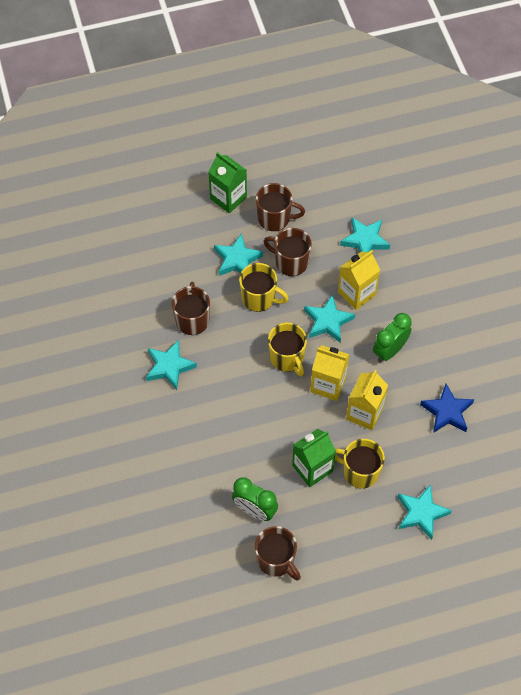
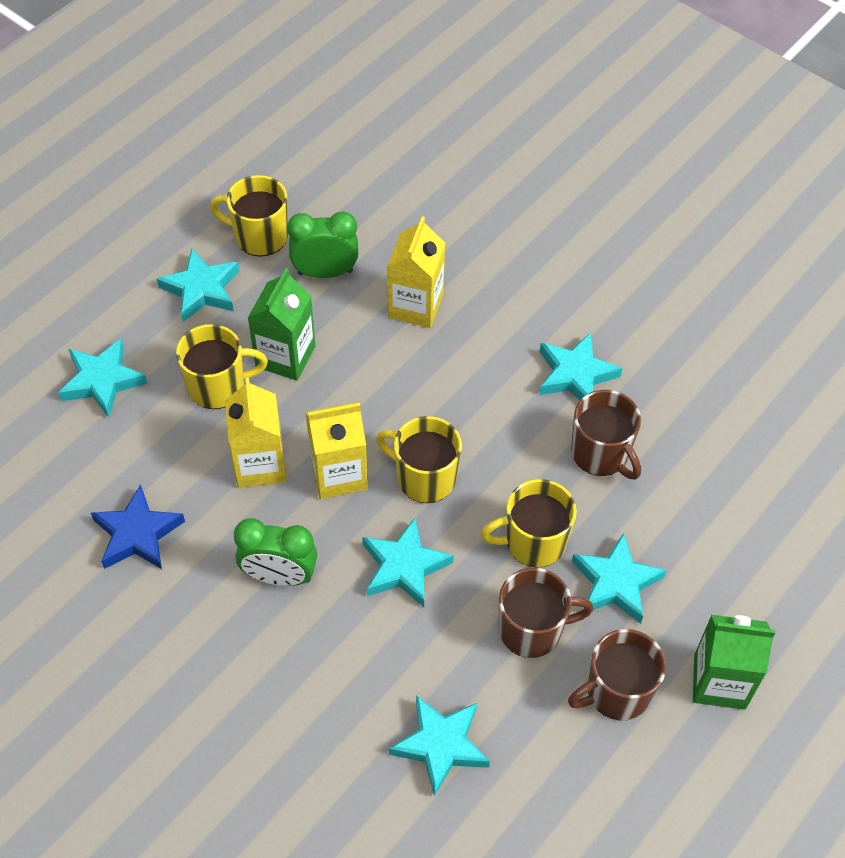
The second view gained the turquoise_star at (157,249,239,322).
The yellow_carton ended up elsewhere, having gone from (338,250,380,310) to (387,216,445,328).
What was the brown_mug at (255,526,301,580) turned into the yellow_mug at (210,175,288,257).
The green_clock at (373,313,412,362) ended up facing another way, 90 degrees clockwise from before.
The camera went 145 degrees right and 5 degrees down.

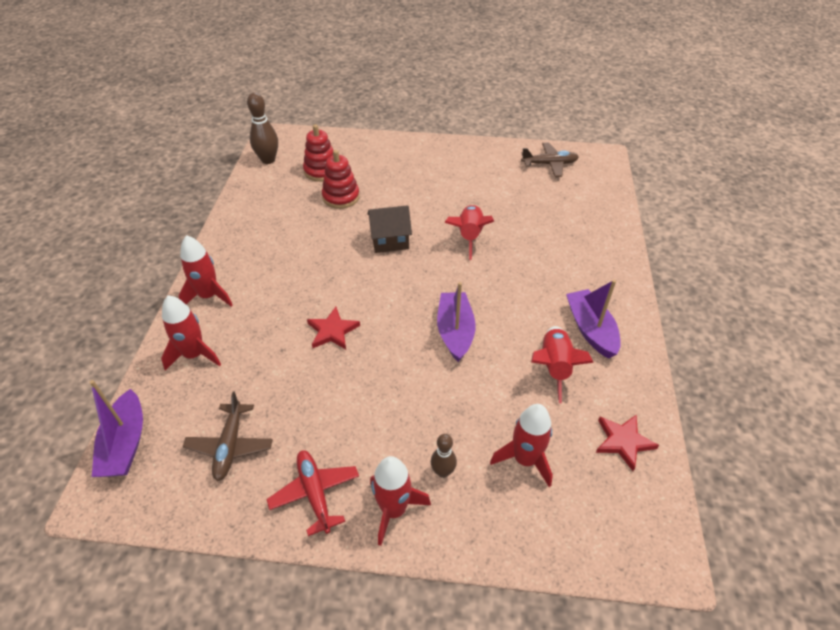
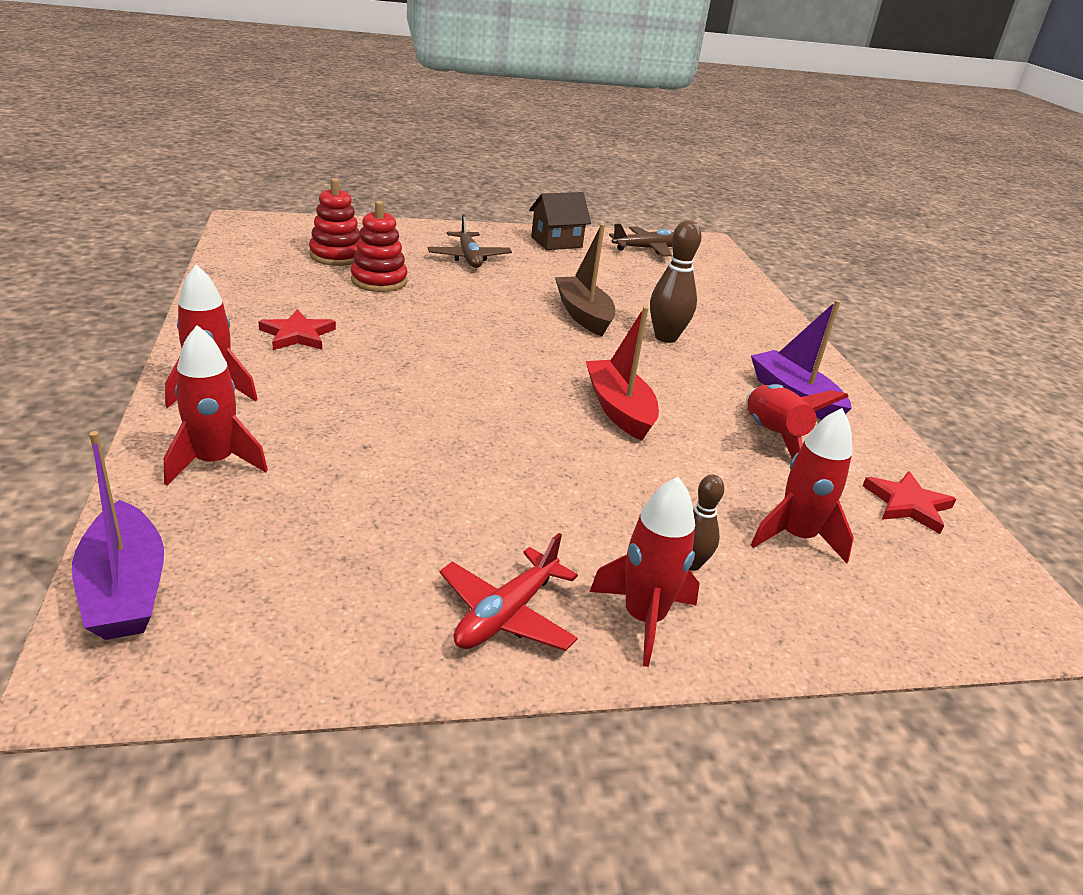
The brown_plane ended up elsewhere, having gone from (183,391,273,481) to (428,215,512,268).
The brown_bowling_pin ended up elsewhere, having gone from (247,92,278,164) to (650,220,702,343).
The red_star ended up elsewhere, having gone from (307,307,360,349) to (258,309,336,350).
The brown_house ended up elsewhere, having gone from (368,205,412,253) to (529,192,591,250).
Where the red_rocket stood at (445,205,494,260), the brown_boat came to stand at (555,224,615,336).
What was the purple_boat at (437,282,476,362) turned into the red_boat at (586,306,659,441).
The red_plane at (266,450,359,536) ended up facing another way, 105 degrees counterclockwise from before.
The camera went 20 degrees left and 15 degrees down.

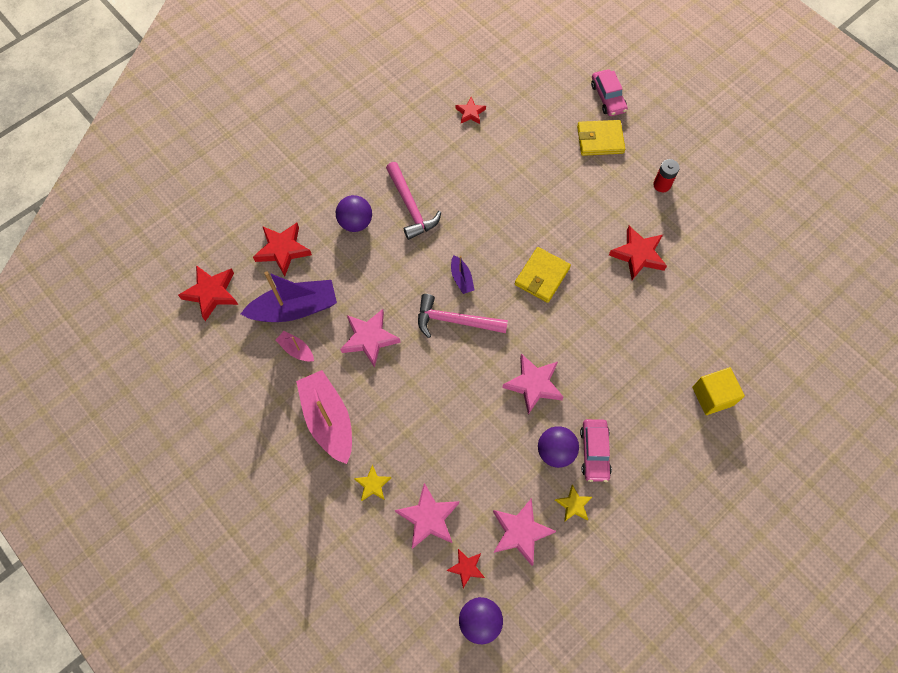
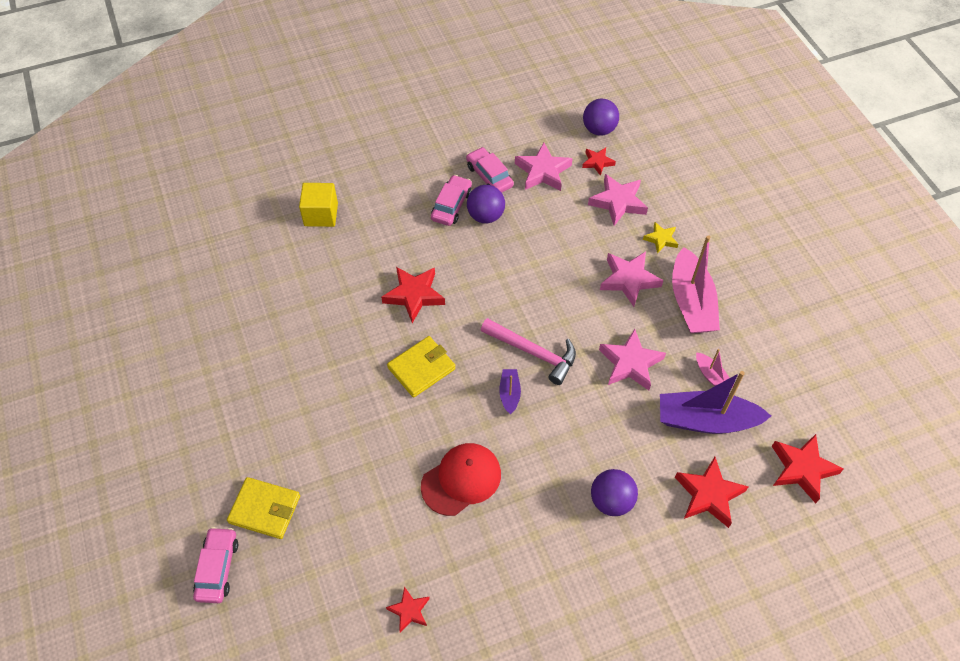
The second view lost the pink_hammer at (386,162,441,240).
The second view lost the red_battery at (653,159,680,192).
The second view gained the red_cap at (421,443,501,516).
The pink_star ended up elsewhere, having gone from (502,354,564,415) to (600,251,663,307).
The red_star ended up elsewhere, having gone from (609,226,667,280) to (381,267,445,323).
Where the yellow_star stood at (555,484,592,522), the pink_car came to stand at (466,147,514,193).
The camera went 160 degrees left and 10 degrees down.

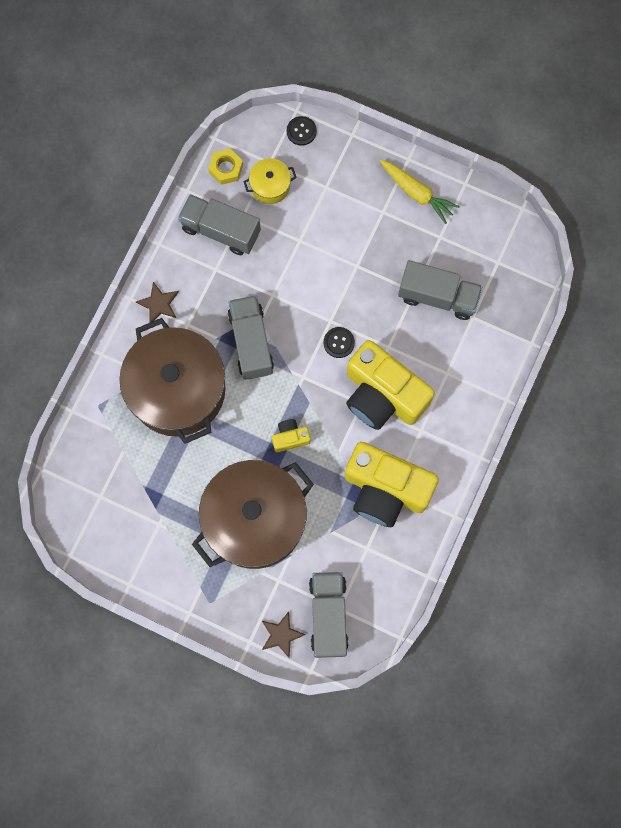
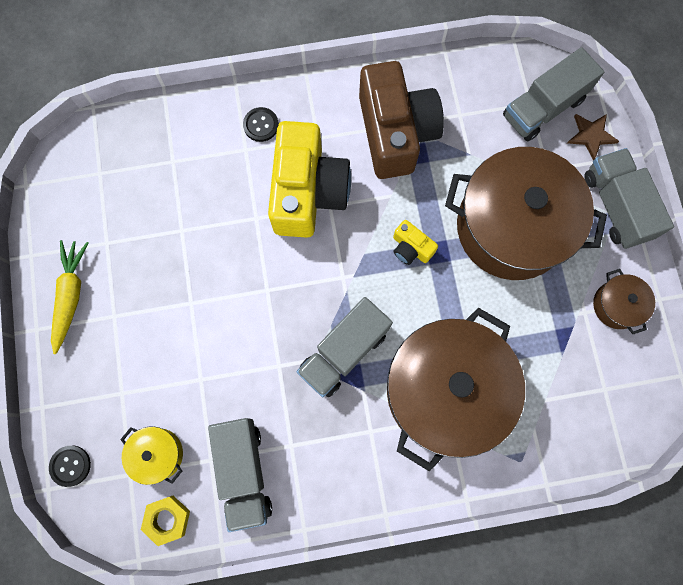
The second view lost the brown_star at (136,282,179,322).
The second view gained the brown_pot at (593,269,655,334).
The black_button ended up elsewhere, having gone from (323,327,355,358) to (243,107,279,142).
The grey_truck ended up elsewhere, having gone from (398,260,482,320) to (584,148,674,249).
What was the yellow_camera at (345,442,439,527) turned into the brown_camera at (359,61,444,179).
The camera went 125 degrees left and 0 degrees up.

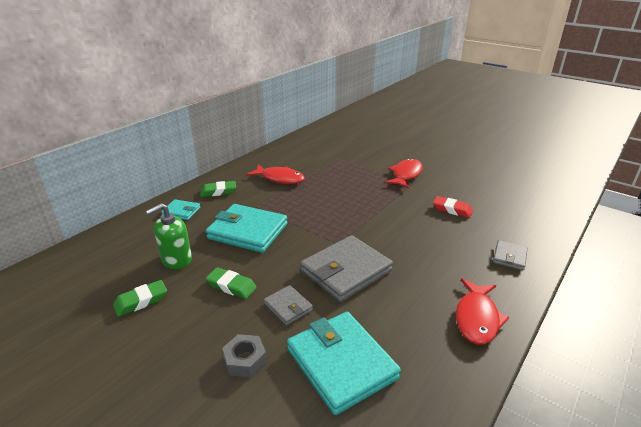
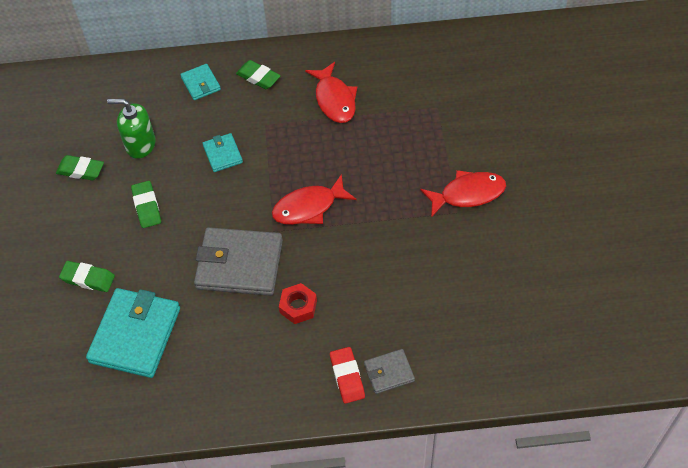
The second view lost the grey_wallet at (264,285,313,326).
The second view gained the red_nut at (279,283,317,324).
The red_eraser ended up elsewhere, having gone from (433,196,473,218) to (330,347,365,404).
The red_fish ended up elsewhere, having gone from (456,278,509,345) to (272,174,356,225).
Where the grey_nut stood at (222,334,267,377), the green_eraser came to stand at (59,261,115,292).
The size of the turquoise_wallet at (206,204,287,253) changed by a factor of 0.50.
The camera went 50 degrees right and 25 degrees up.

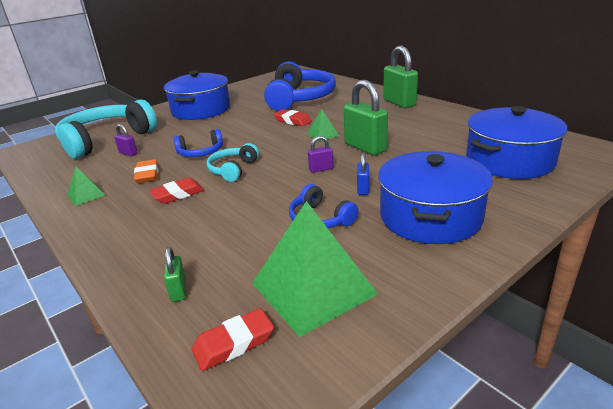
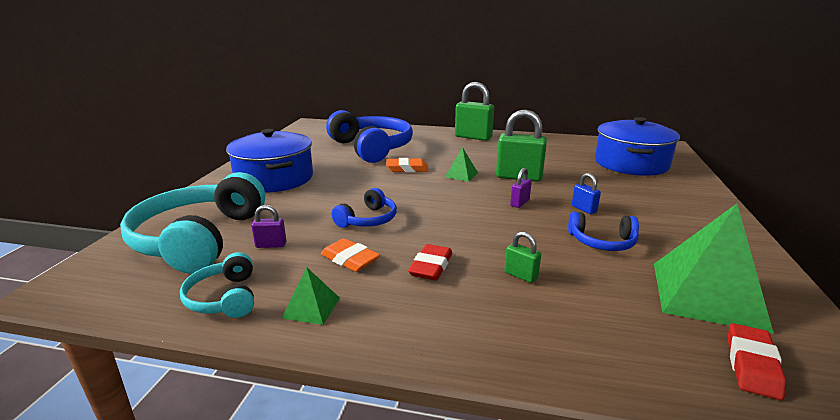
The second view lost the blue_pot at (378,151,493,244).
The green_padlock ended up elsewhere, having gone from (164,247,186,302) to (504,231,541,283).
The turquoise_headphones ended up elsewhere, having gone from (206,143,259,182) to (180,252,254,318).
What was the red_eraser at (273,109,312,126) turned into the orange_eraser at (386,158,428,173).
The camera went 40 degrees left and 5 degrees down.

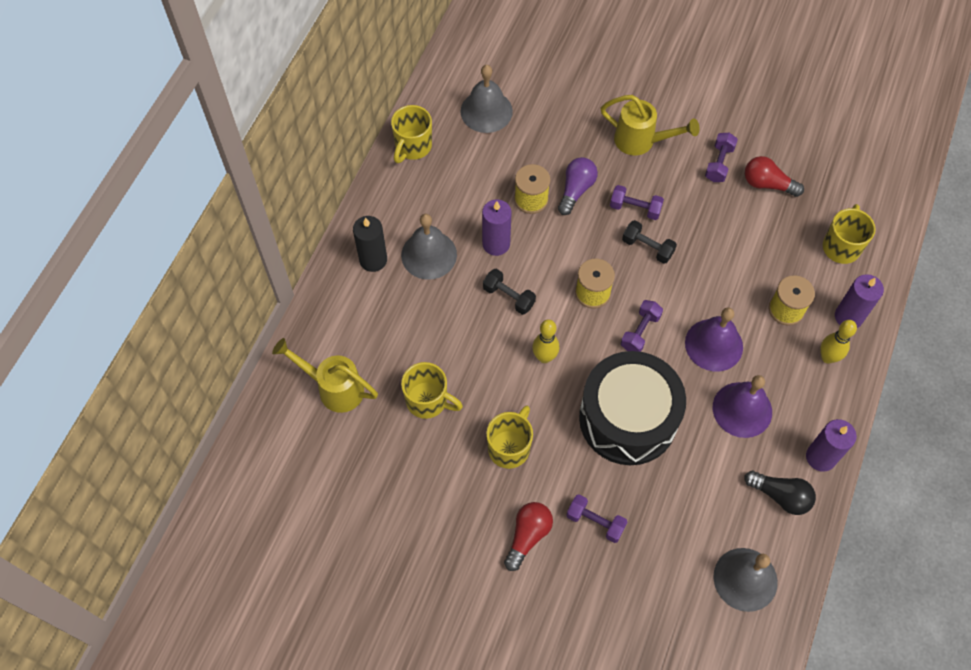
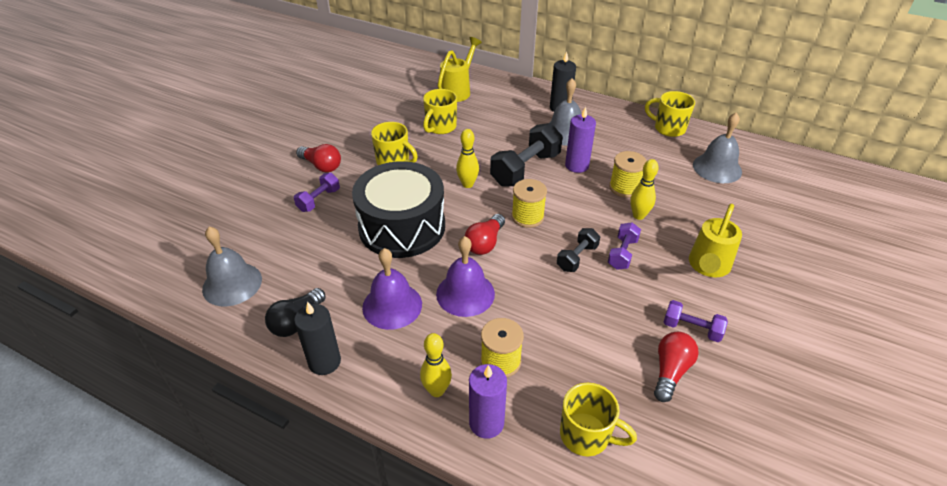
Where the purple_light_bulb stood at (558,157,598,215), the yellow_bowling_pin came to stand at (630,159,659,220).
Where the purple_dumbbell stood at (621,300,663,352), the red_light_bulb came to stand at (465,214,505,255).
What was the purple_candle at (806,419,857,472) turned into the black_candle at (294,302,341,375).
The size of the black_dumbbell at (483,269,536,315) changed by a factor of 1.80.
The camera went 95 degrees right and 20 degrees down.

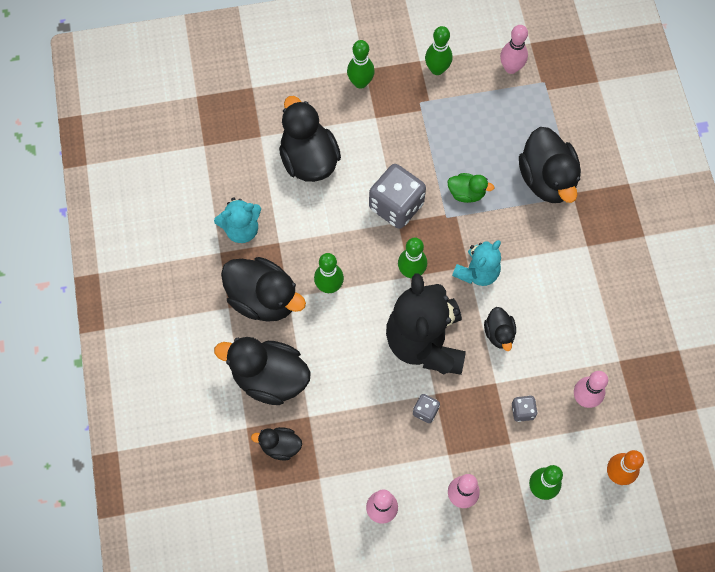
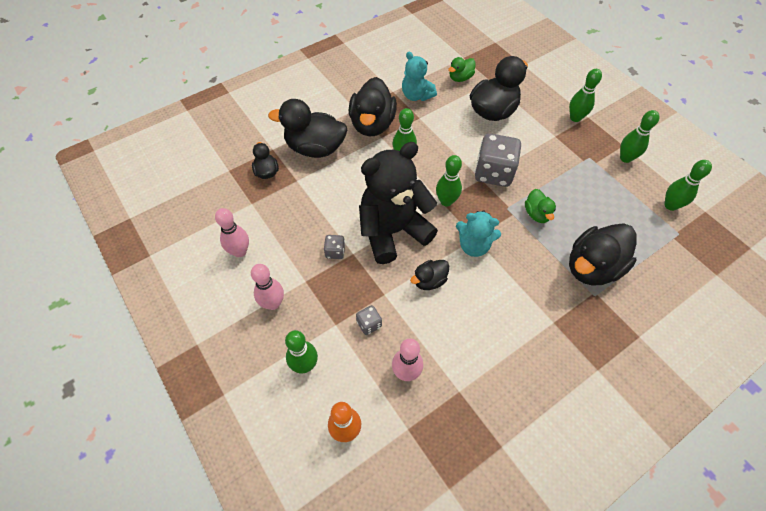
The second view gained the green_duck at (448,57,475,82).
What was the pink_bowling_pin at (500,25,528,74) turned into the green_bowling_pin at (664,160,712,211).
The black_duck at (214,337,311,405) ended up facing another way, 75 degrees counterclockwise from before.
The camera went 65 degrees right and 10 degrees down.

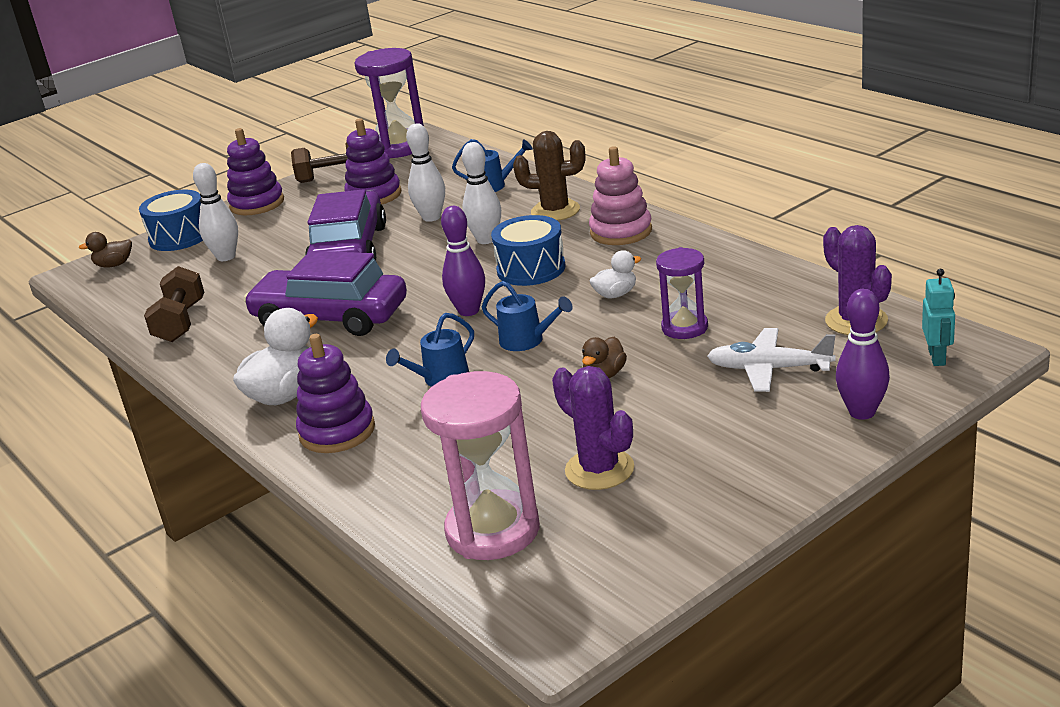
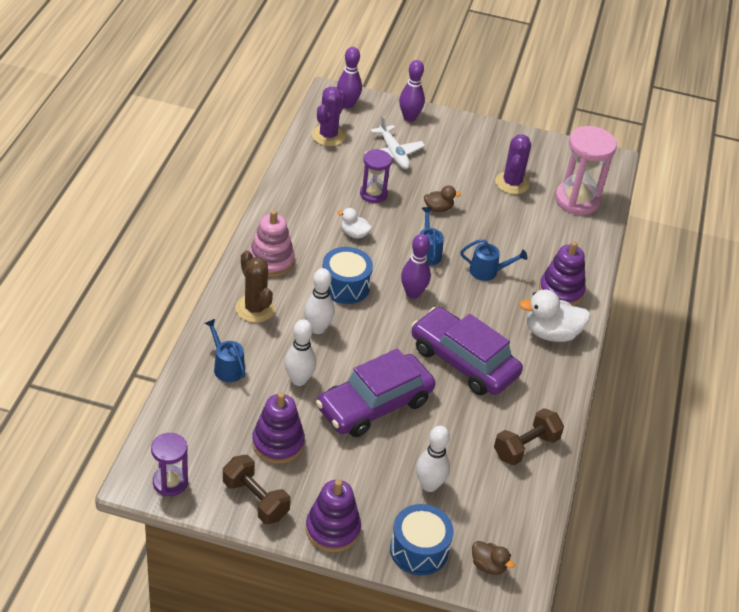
Where the turquoise_robot stood at (922,269,955,366), the purple_bowling_pin came to stand at (337,47,362,109).
The purple_car at (243,251,407,336) ended up facing another way, 150 degrees clockwise from before.
The size of the purple_hourglass at (354,48,424,158) changed by a factor of 0.60.
The camera went 135 degrees left and 15 degrees up.

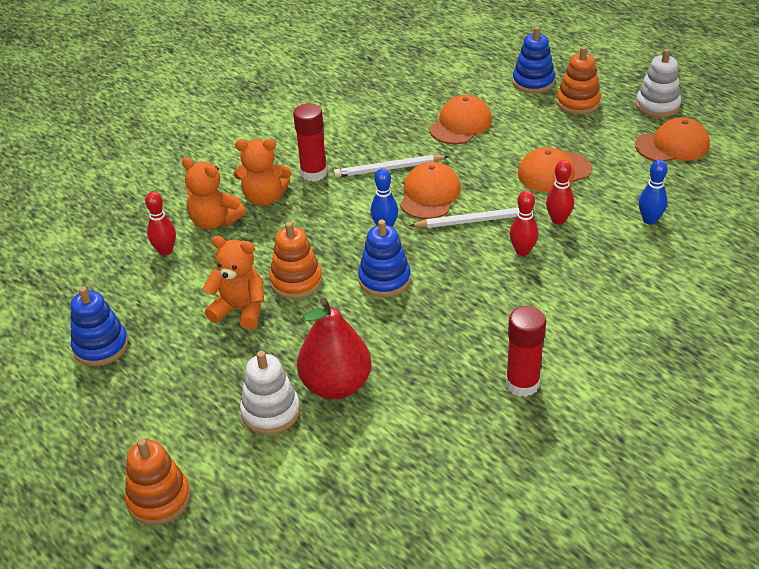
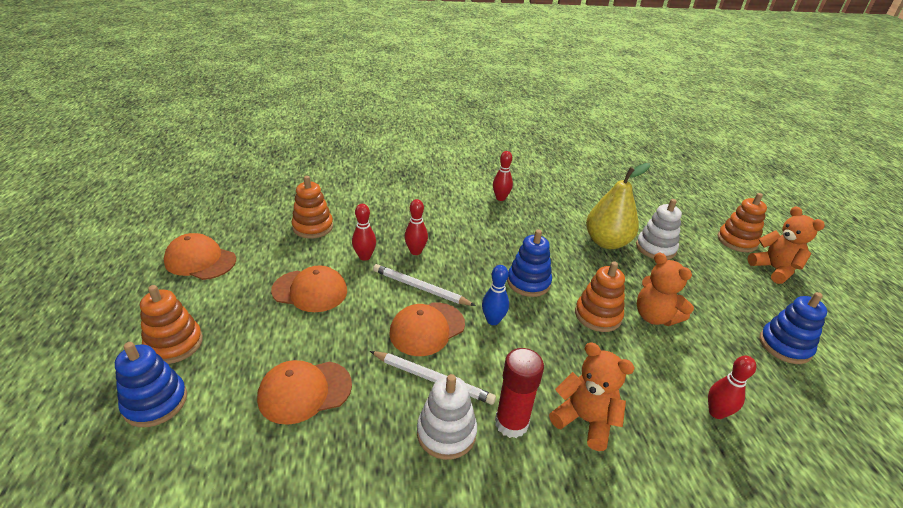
The orange_teddy_bear ended up elsewhere, having gone from (182,158,246,230) to (748,206,825,284).
The white_stacking_toy ended up elsewhere, having gone from (636,49,681,118) to (417,374,477,460).
Where the red_glue_stick stood at (506,306,546,397), the red_bowling_pin came to stand at (493,151,513,201).
Where the blue_bowling_pin stood at (639,160,668,225), the orange_stacking_toy came to stand at (292,176,333,239).
What was the red_pear at (297,298,372,399) turned into the yellow_pear at (586,163,650,249).
The camera went 150 degrees left and 5 degrees down.

